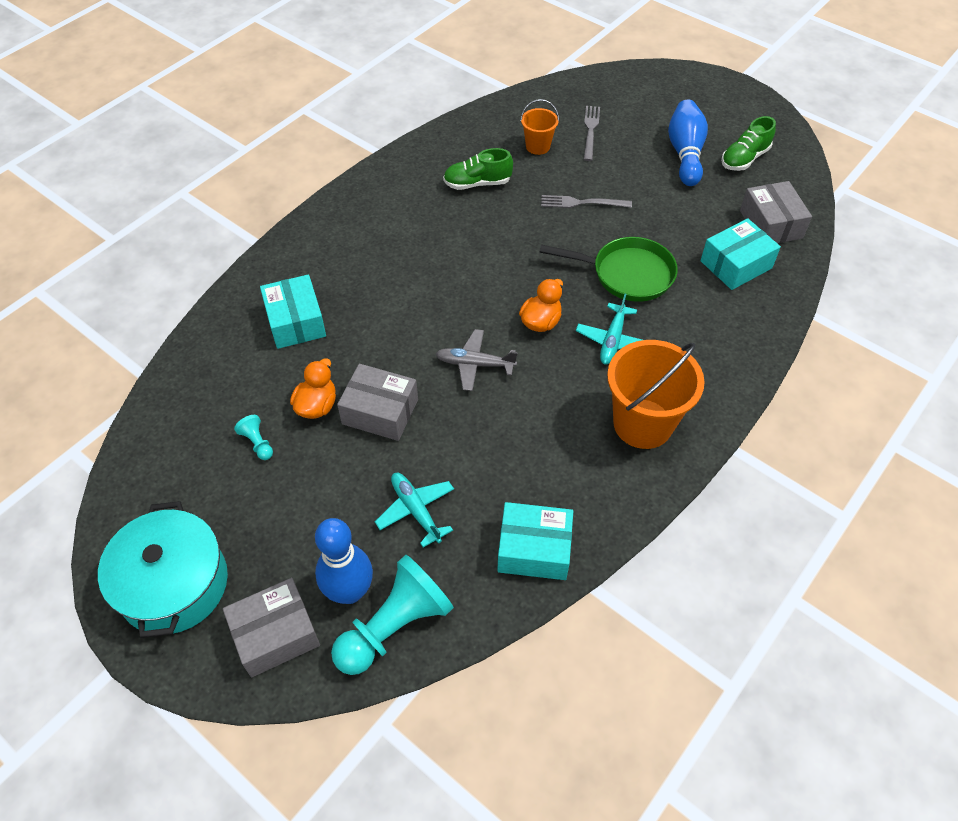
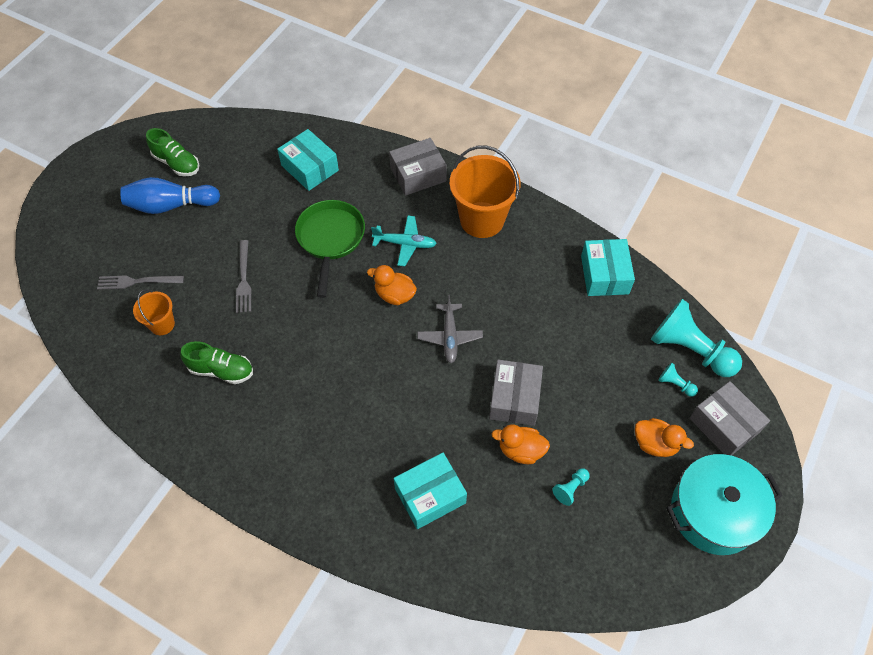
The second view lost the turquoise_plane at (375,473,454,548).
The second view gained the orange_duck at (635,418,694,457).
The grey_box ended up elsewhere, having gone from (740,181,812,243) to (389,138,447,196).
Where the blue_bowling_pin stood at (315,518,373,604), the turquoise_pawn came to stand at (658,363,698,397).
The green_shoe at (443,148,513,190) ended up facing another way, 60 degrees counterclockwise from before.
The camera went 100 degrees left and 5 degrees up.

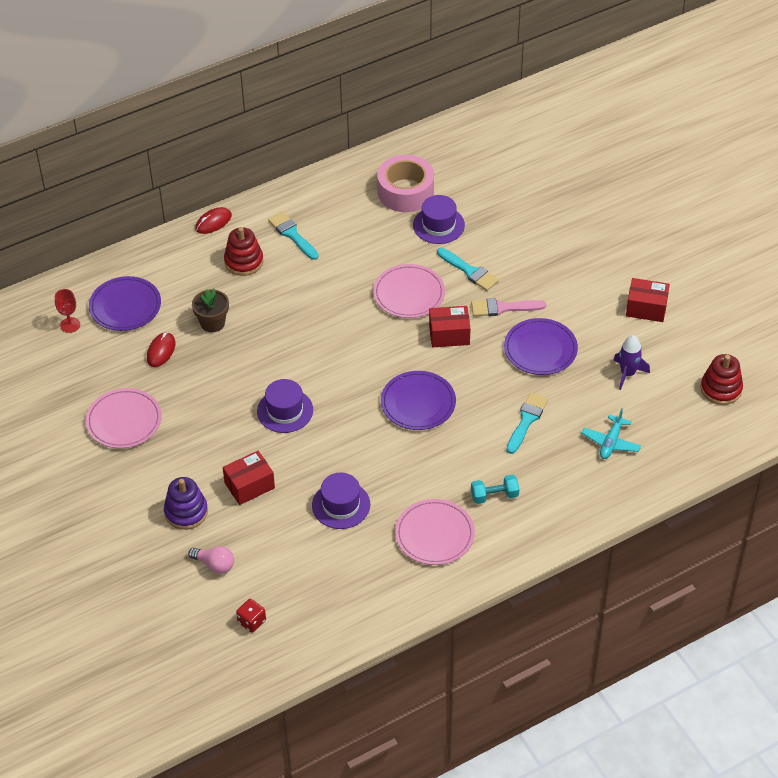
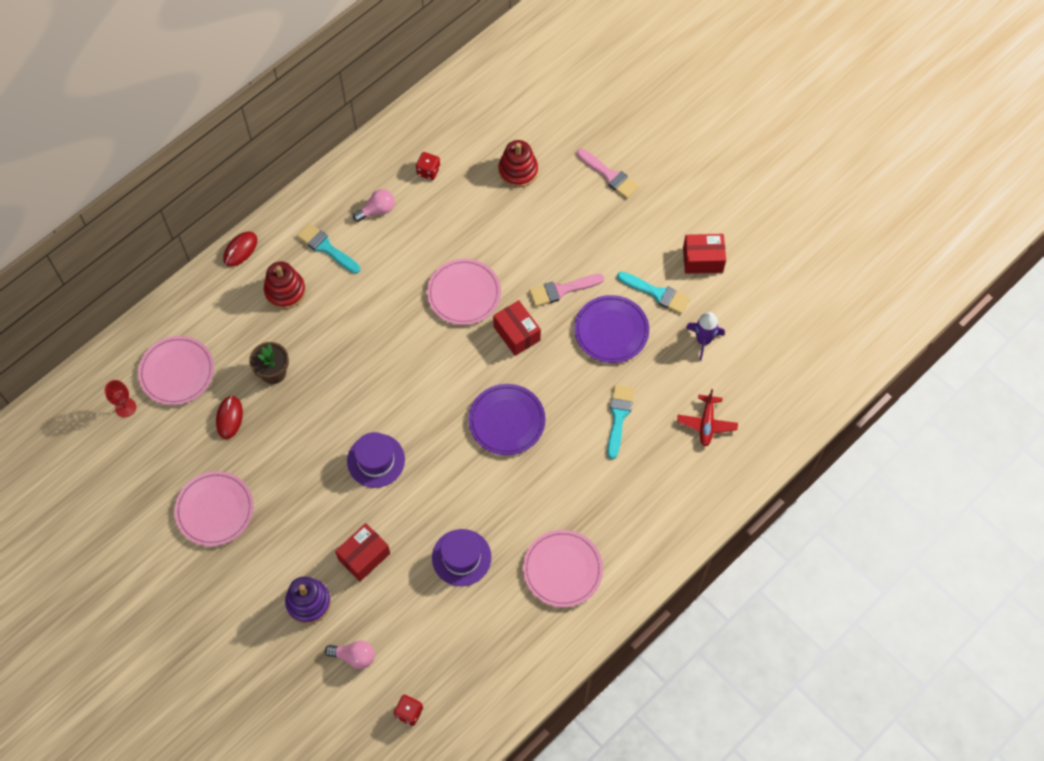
The second view lost the purple_hat at (413,195,465,244).
The second view lost the turquoise_dumbbell at (471,474,519,504).
The second view gained the pink_light_bulb at (353,189,395,222).
The second view gained the pink_brush at (577,148,639,199).
The turquoise_brush ended up elsewhere, having gone from (437,248,499,291) to (617,272,690,314).
The red_stacking_toy ended up elsewhere, having gone from (700,354,743,405) to (499,140,538,188).
Where the pink_tape stood at (377,155,434,212), the red_dice came to stand at (416,152,440,180).
What was the purple_plate at (89,276,161,331) turned into the pink_plate at (138,336,214,405).
What was the turquoise_plane at (582,408,641,459) turned into the red_plane at (677,389,738,446).
The red_box at (429,306,471,347) ended up facing another way, 75 degrees clockwise from before.
The camera went 15 degrees left and 15 degrees up.

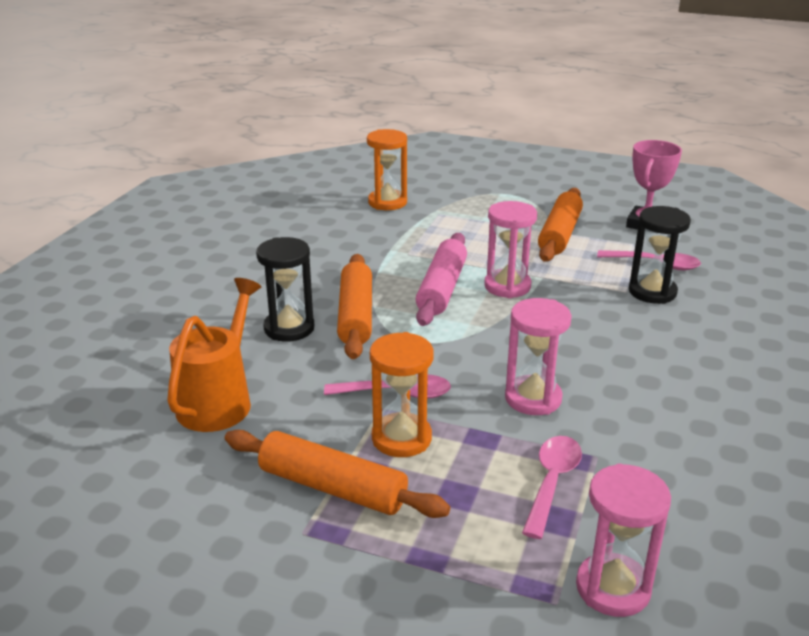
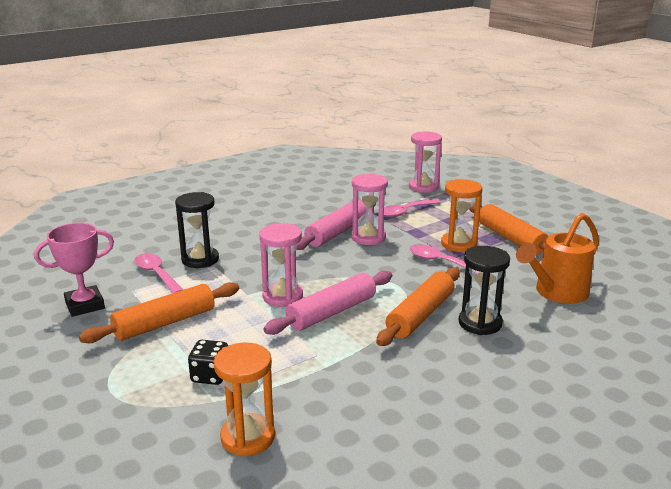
The second view gained the black_dice at (188,340,228,385).
The second view gained the pink_rolling_pin at (296,200,376,250).
The camera went 145 degrees left and 5 degrees down.

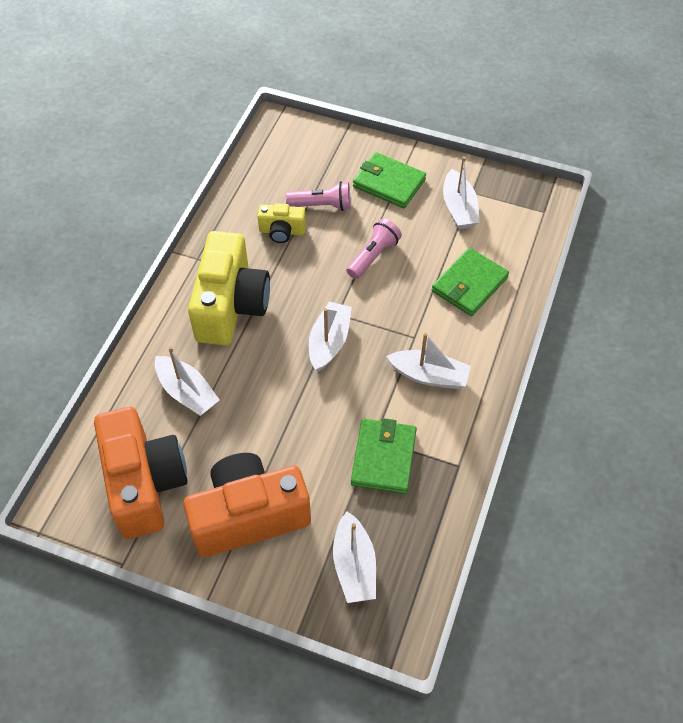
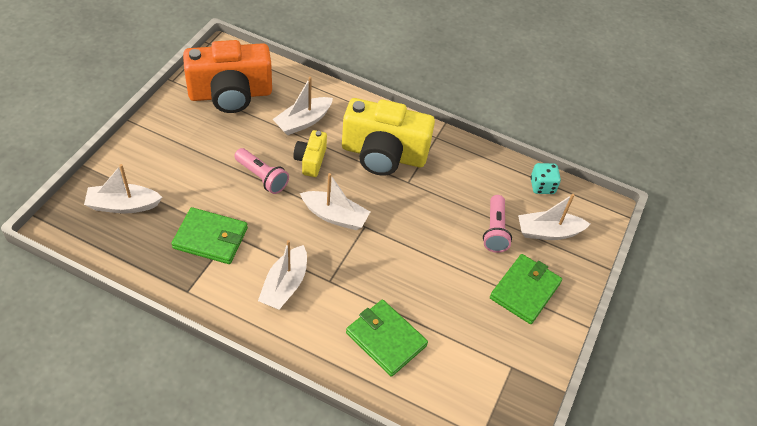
The second view lost the orange_camera at (183,453,311,557).
The second view gained the turquoise_dice at (530,163,561,194).
The yellow_camera ended up elsewhere, having gone from (257,203,306,243) to (293,130,327,177).
The pink_flashlight ended up elsewhere, having gone from (346,218,402,279) to (234,148,289,194).
The white_boat ended up elsewhere, having gone from (443,156,480,229) to (518,194,590,240).
The camera went 90 degrees right and 5 degrees down.

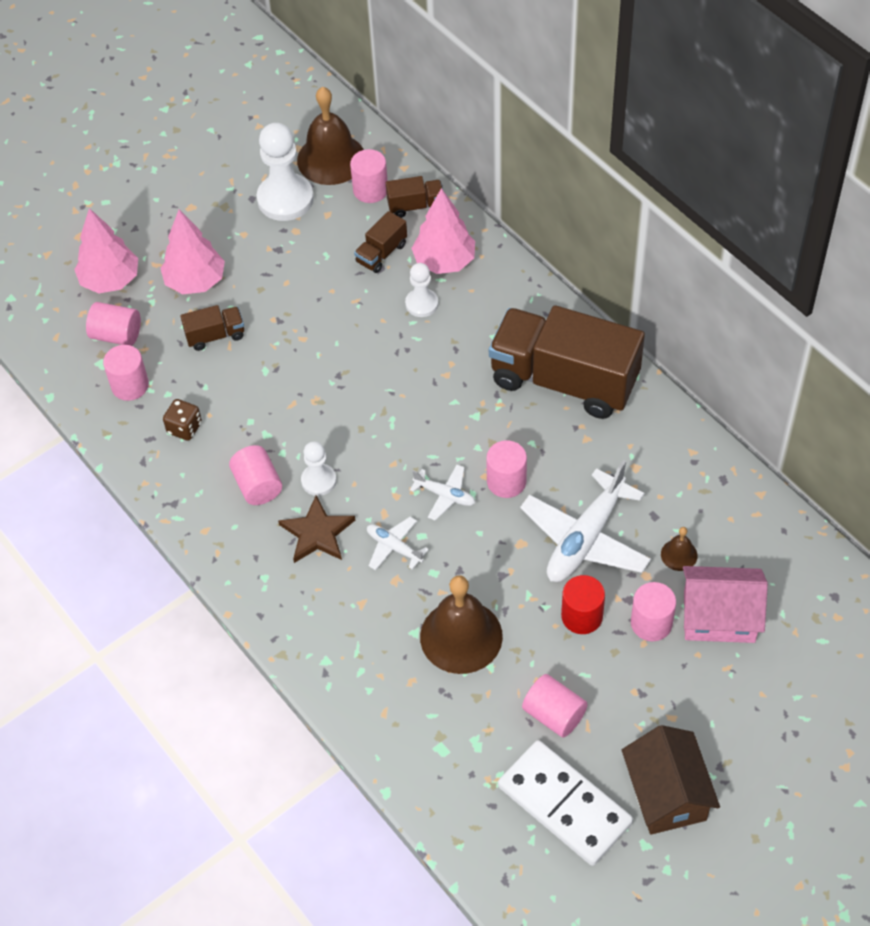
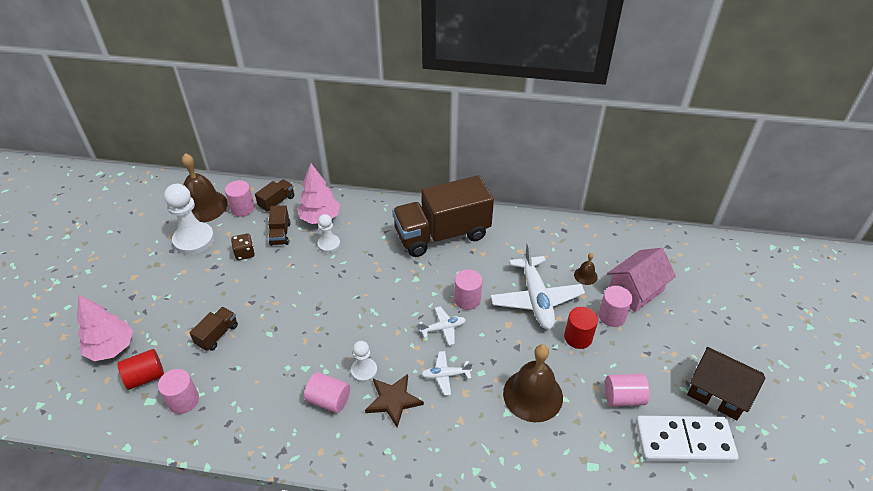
The second view lost the pink_tree at (160,210,225,294).
The brown_dice ended up elsewhere, having gone from (163,399,202,441) to (231,233,255,260).
What was the pink_cylinder at (86,302,141,346) turned into the red_cylinder at (118,349,164,390).
The camera went 45 degrees left and 10 degrees down.

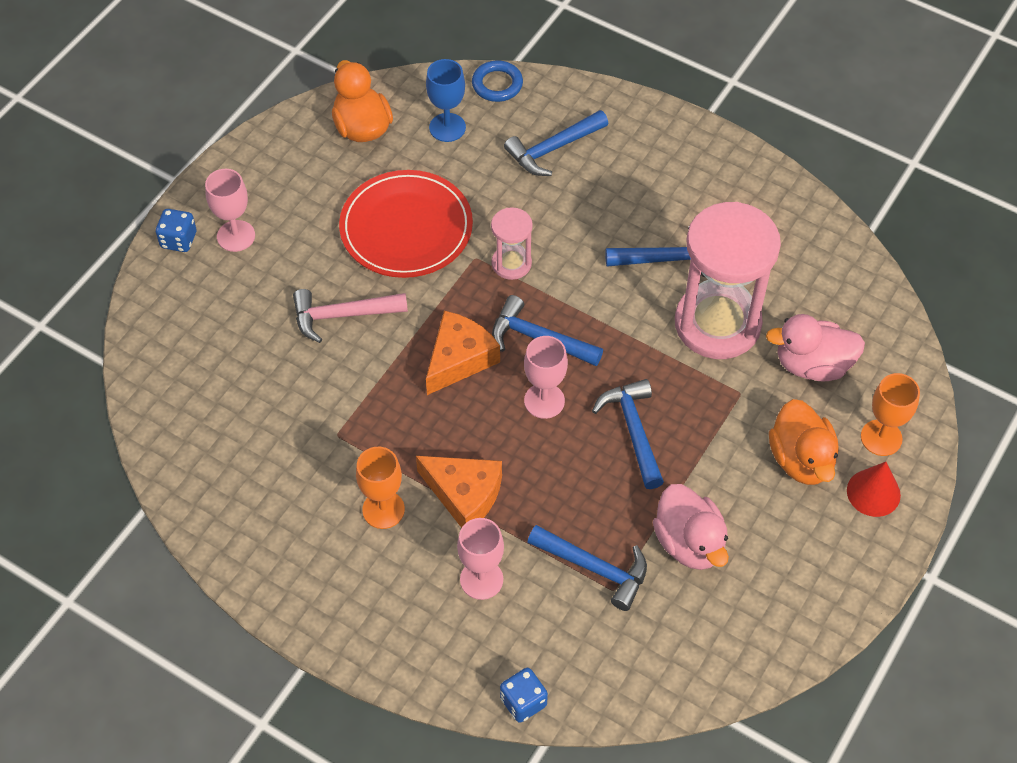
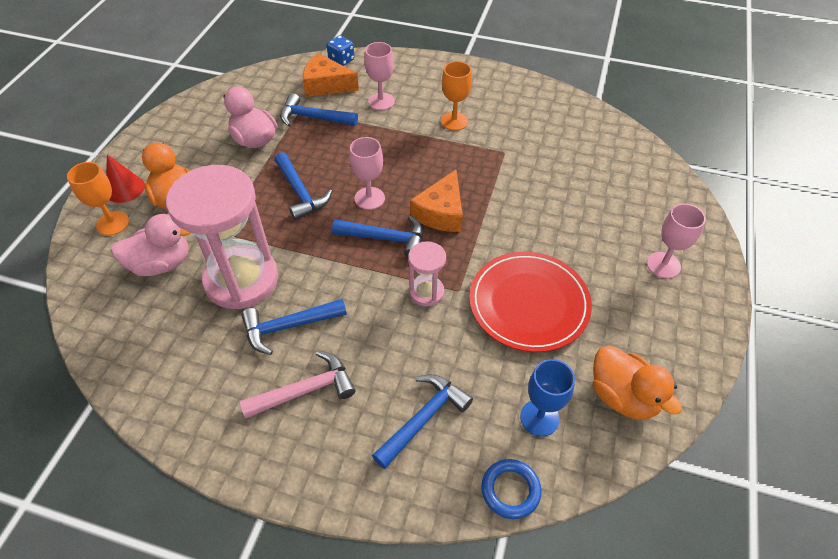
The second view lost the blue_dice at (156,209,196,252).
The pink_hammer ended up elsewhere, having gone from (293,289,408,343) to (240,351,355,418).
The orange_cheese ended up elsewhere, having gone from (416,456,502,528) to (303,53,359,97).
The camera went 165 degrees right and 5 degrees down.

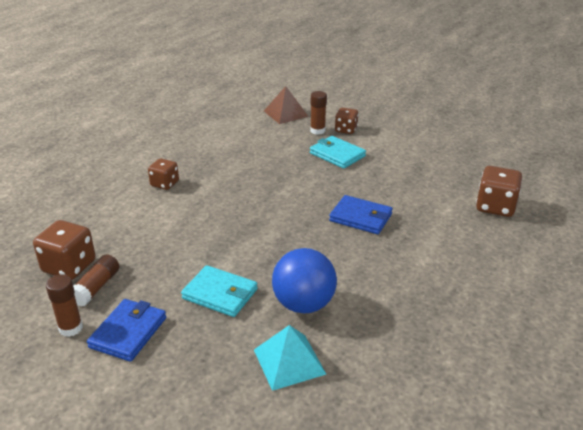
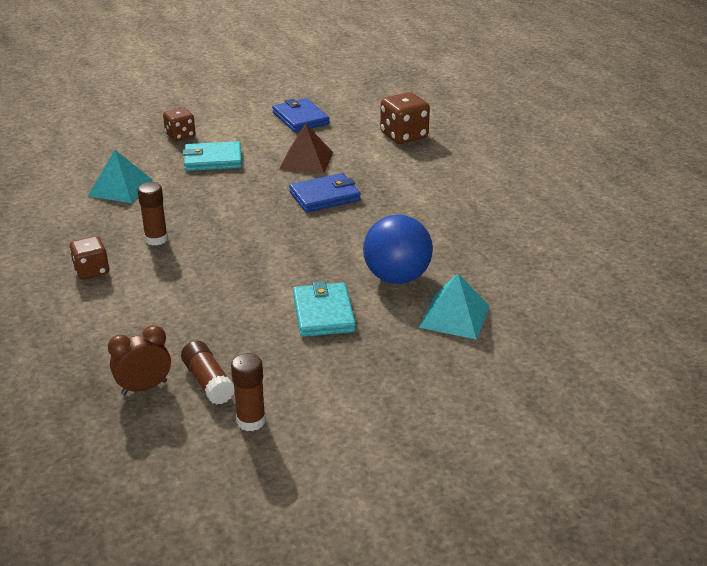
The second view gained the turquoise_pyramid at (88,150,153,203).
The blue_wallet ended up elsewhere, having gone from (87,299,166,362) to (272,98,330,132).
The brown_pyramid ended up elsewhere, having gone from (264,86,309,124) to (279,123,333,174).
The brown_glue_stick ended up elsewhere, having gone from (310,91,327,135) to (137,182,168,246).
Where the brown_dice stood at (33,220,96,280), the brown_clock came to stand at (108,325,171,395).
The turquoise_wallet at (181,265,258,317) ended up facing another way, 75 degrees counterclockwise from before.
The camera went 50 degrees left and 0 degrees up.

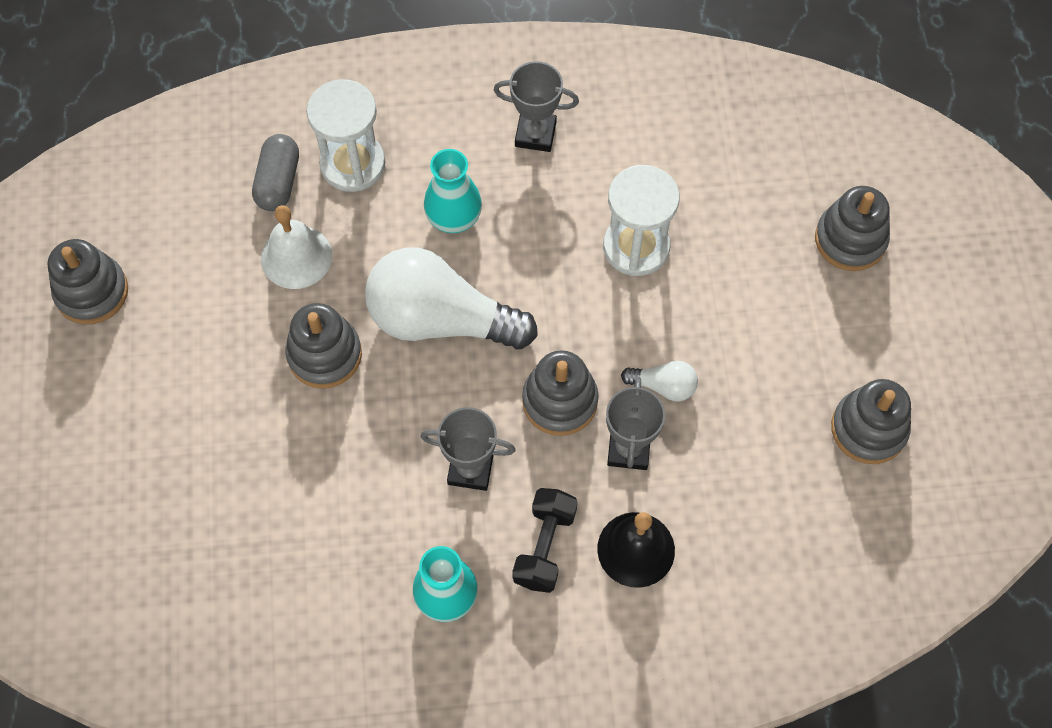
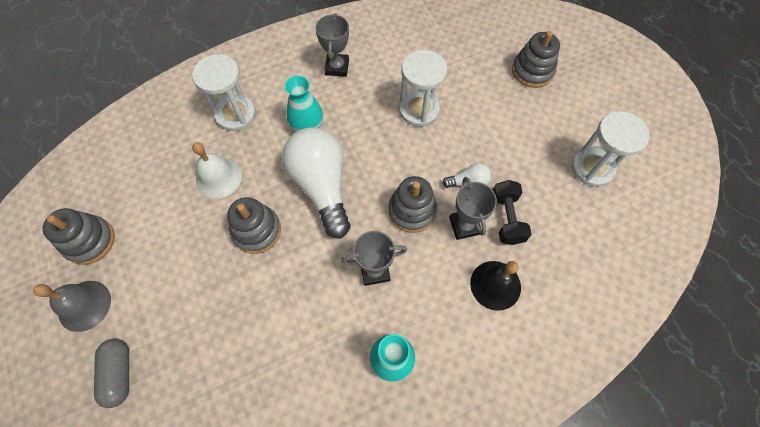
The second view gained the grey_bell at (33,281,111,332).
The grey_capsule ended up elsewhere, having gone from (252,134,299,211) to (94,339,129,408).
The black_dumbbell ended up elsewhere, having gone from (512,488,578,593) to (493,180,531,245).
Where the grey_stacking_toy stood at (831,379,911,464), the white_hourglass came to stand at (571,111,649,187).
The white_light_bulb at (365,248,538,350) ended up facing another way, 75 degrees clockwise from before.
The grey_trophy at (494,61,579,152) ended up facing another way, 75 degrees counterclockwise from before.
The camera went 20 degrees left and 0 degrees up.

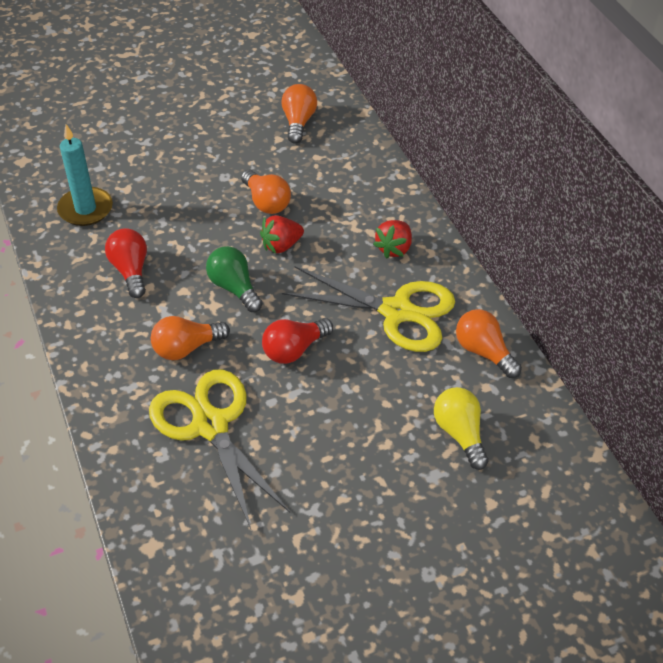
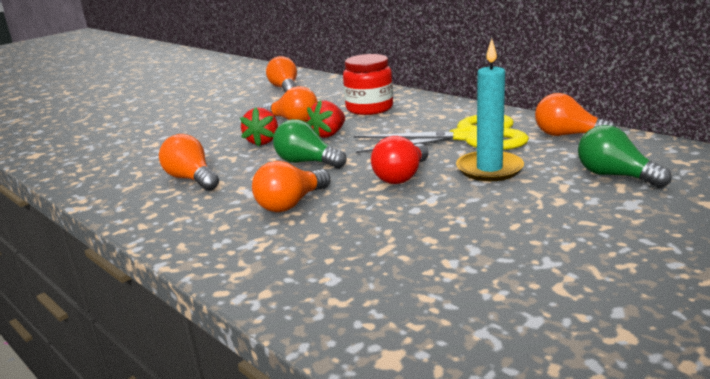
The second view lost the yellow_scissors at (149,369,290,529).
The second view gained the red_jar at (343,54,393,115).
The turquoise_candle ended up elsewhere, having gone from (57,124,113,226) to (456,39,524,181).
The red_strawberry ended up elsewhere, having gone from (373,220,412,259) to (240,107,278,147).
What was the red_light_bulb at (105,228,147,298) turned into the orange_light_bulb at (159,134,219,191).
What was the yellow_light_bulb at (434,387,489,470) turned into the green_light_bulb at (578,125,672,188).
The camera went 20 degrees left and 25 degrees down.

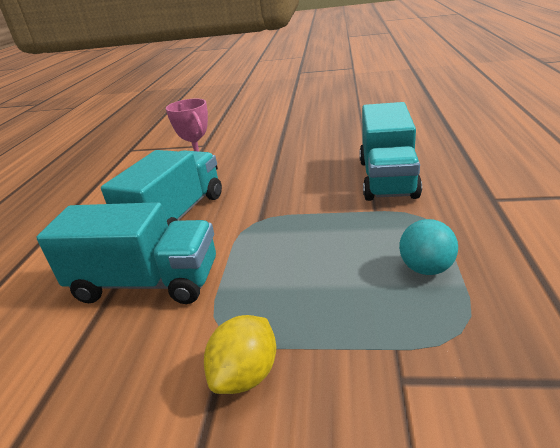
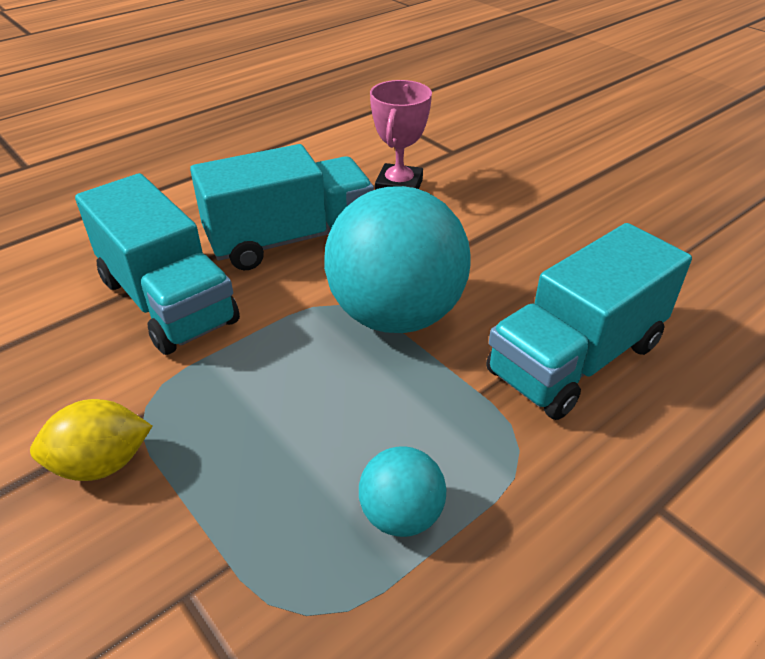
The second view gained the turquoise_ball at (324,186,471,333).
The camera went 40 degrees right and 10 degrees up.

